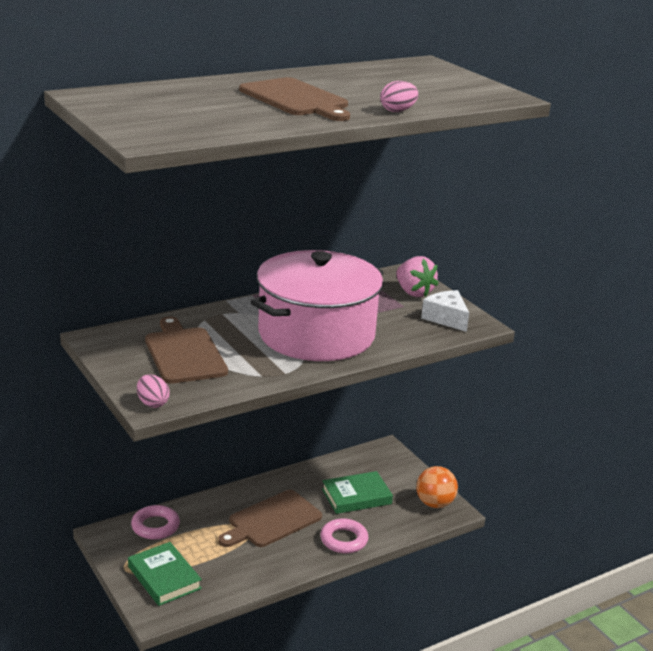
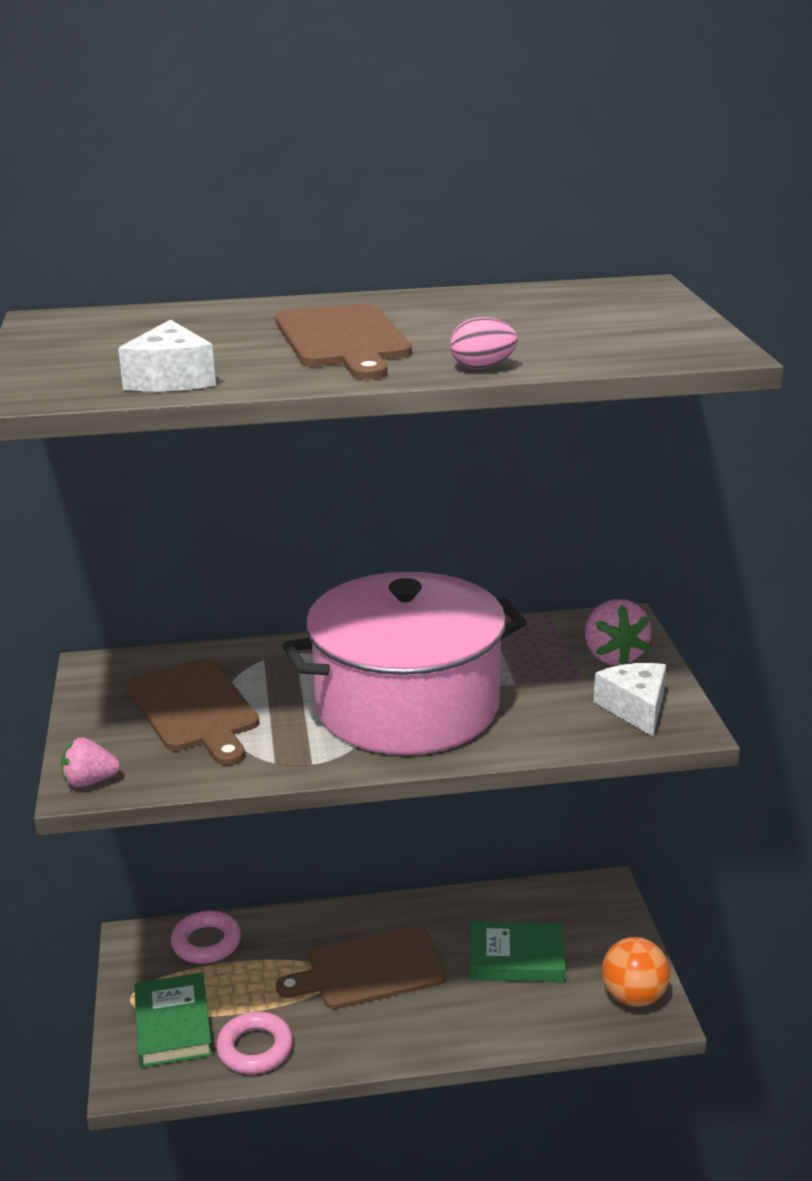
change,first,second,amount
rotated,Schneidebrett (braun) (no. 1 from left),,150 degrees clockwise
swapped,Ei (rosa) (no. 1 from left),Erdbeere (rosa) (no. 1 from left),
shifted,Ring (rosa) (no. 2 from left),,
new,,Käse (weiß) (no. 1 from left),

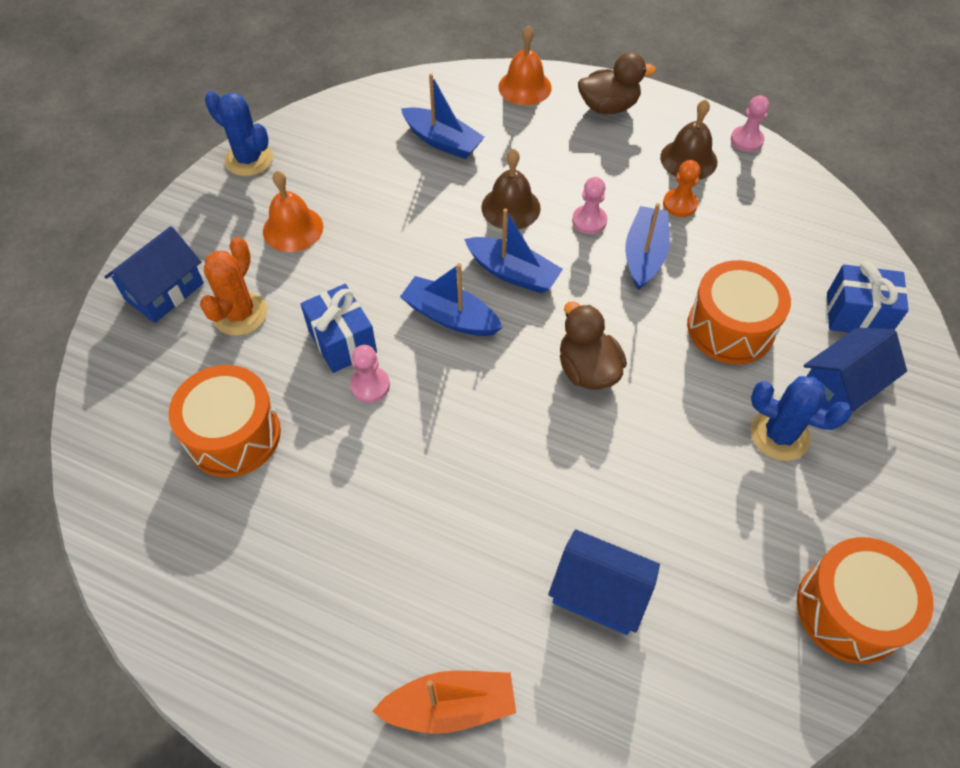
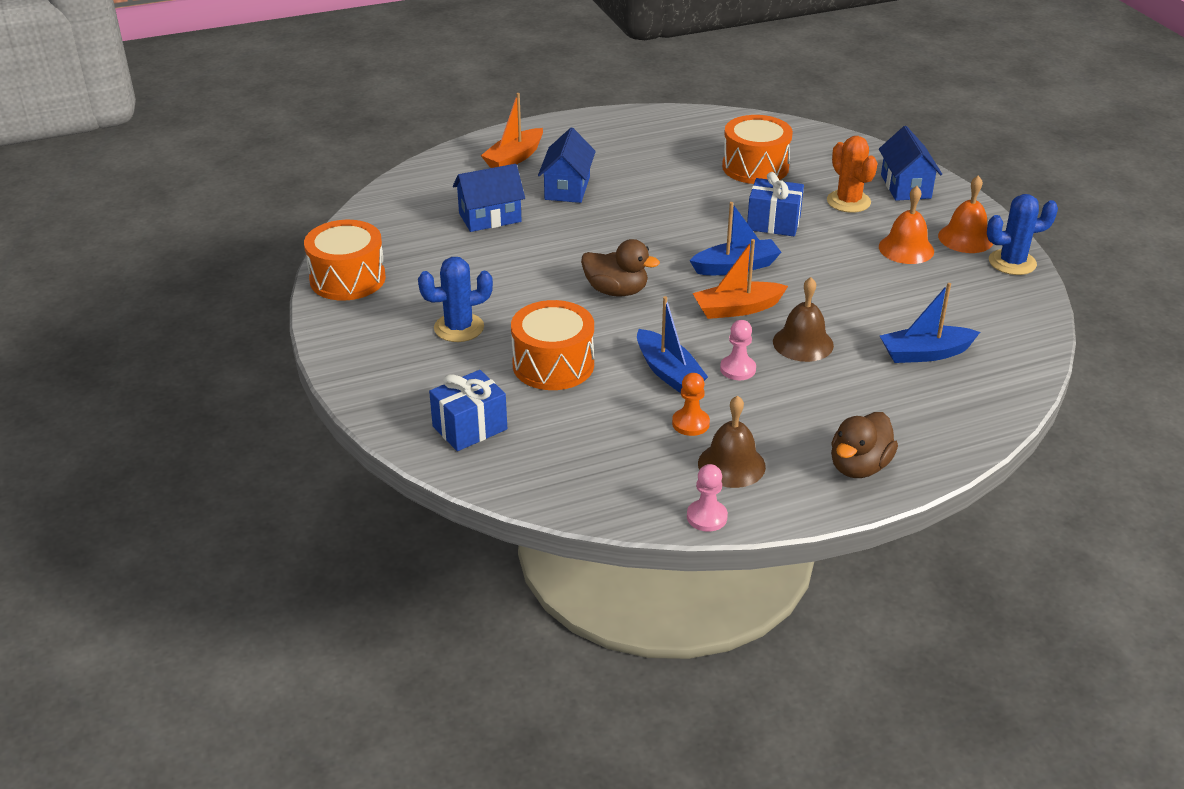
change,first,second,amount
shifted,Glocke (orange) (no. 2 from left),,
repainted,Boot (blau) (no. 3 from left),Boot (orange) (no. 2 from left),
shifted,Haus (blau) (no. 3 from left in the first image),Haus (blau) (no. 2 from left),
gone,Bauer (rosa) (no. 1 from left),,

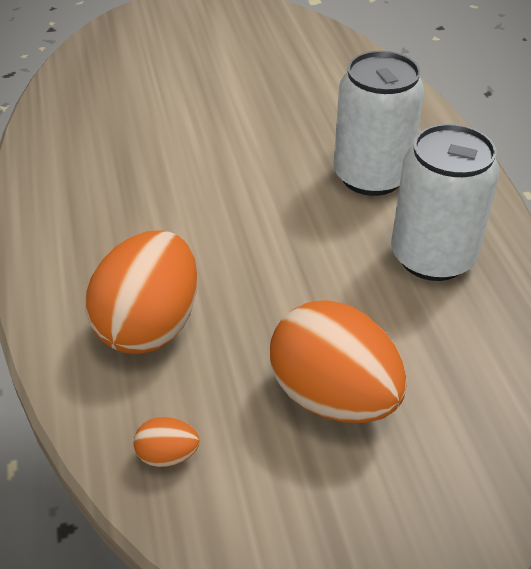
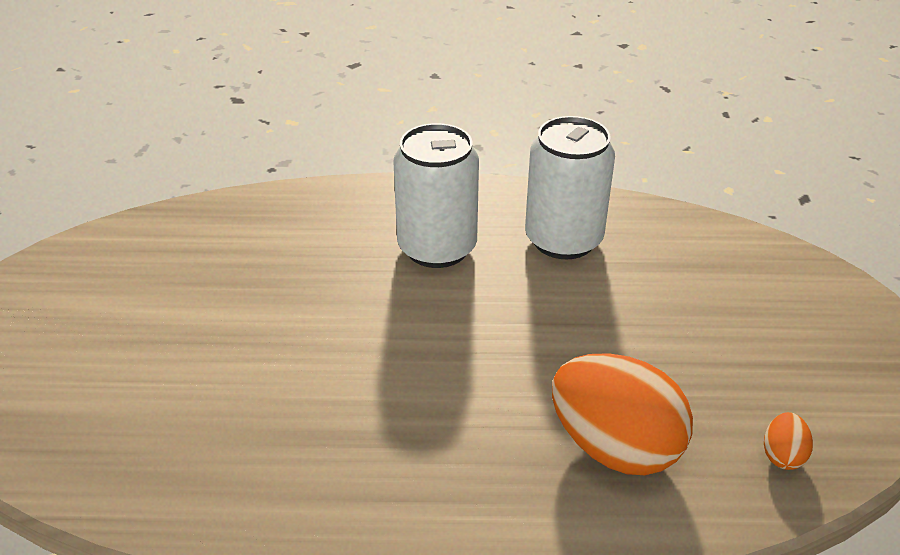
change,first,second,amount
gone,Ei (orange) (no. 3 from left),,

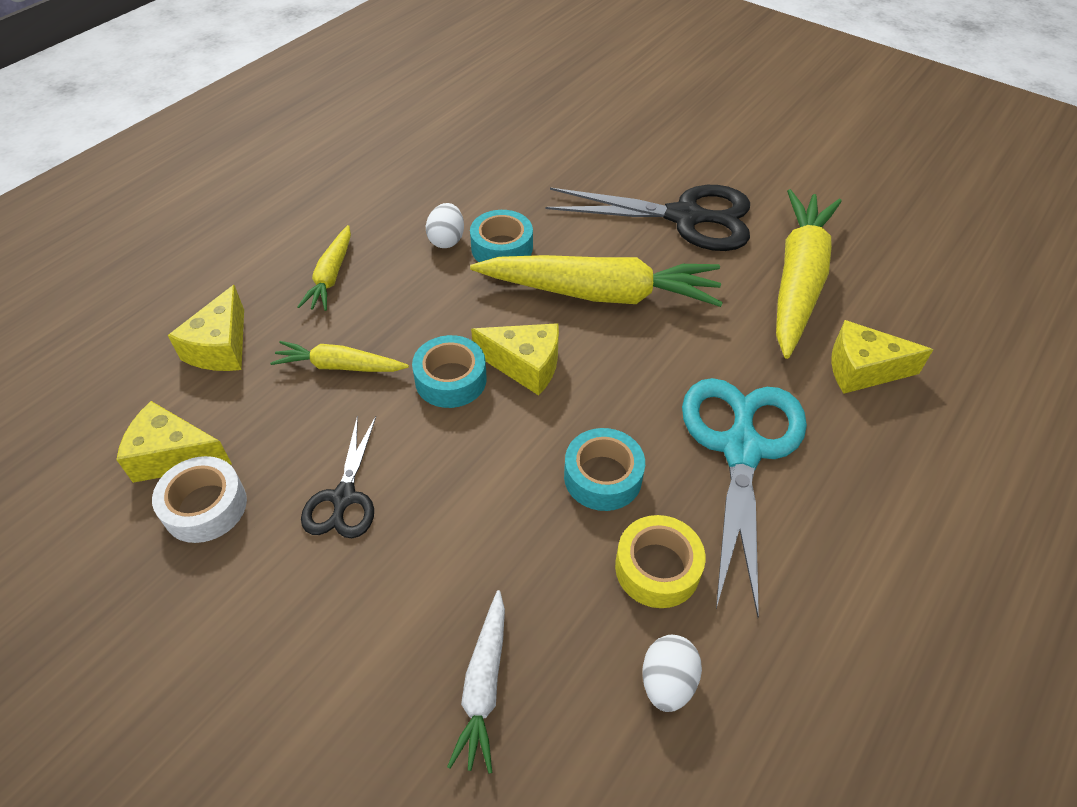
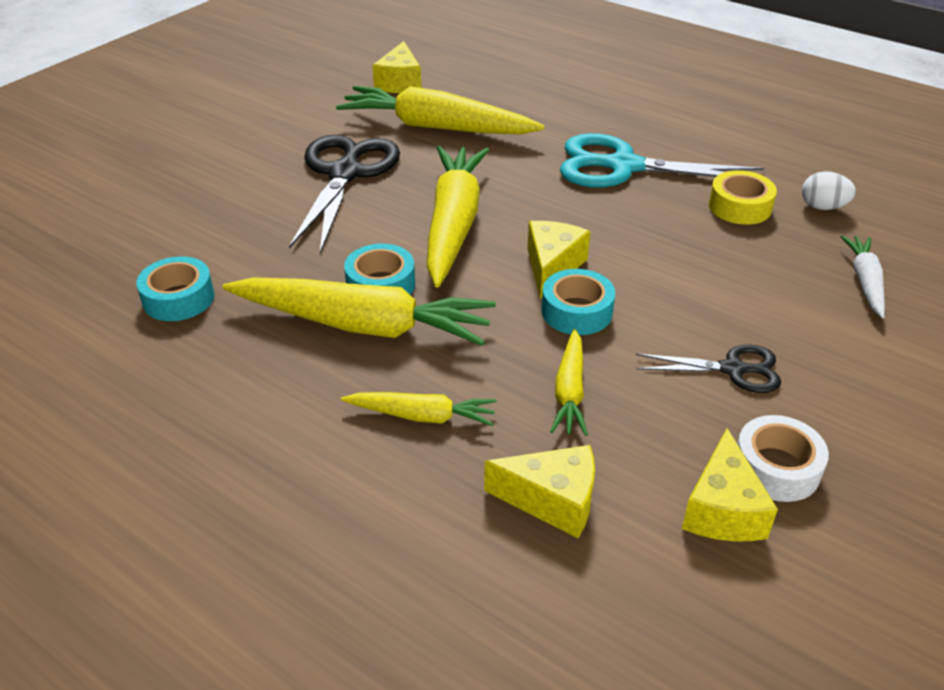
change,first,second,amount
swapped,Ei (weiß) (no. 1 from left),Karotte (gelb) (no. 1 from left),
shifted,Käse (gelb) (no. 4 from left in the first image),Käse (gelb) (no. 1 from left),
shifted,Klebeband (türkis) (no. 3 from left in the first image),Klebeband (türkis) (no. 1 from left),
rotated,Karotte (weiß),,90 degrees counterclockwise

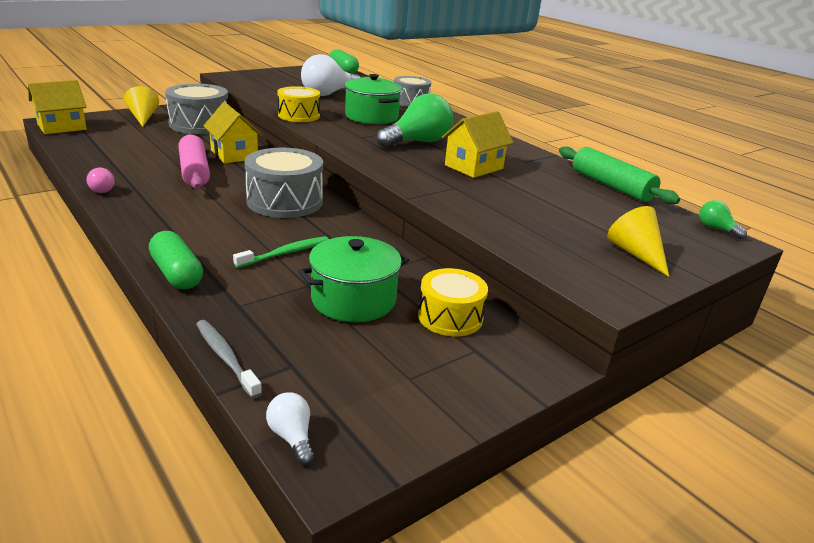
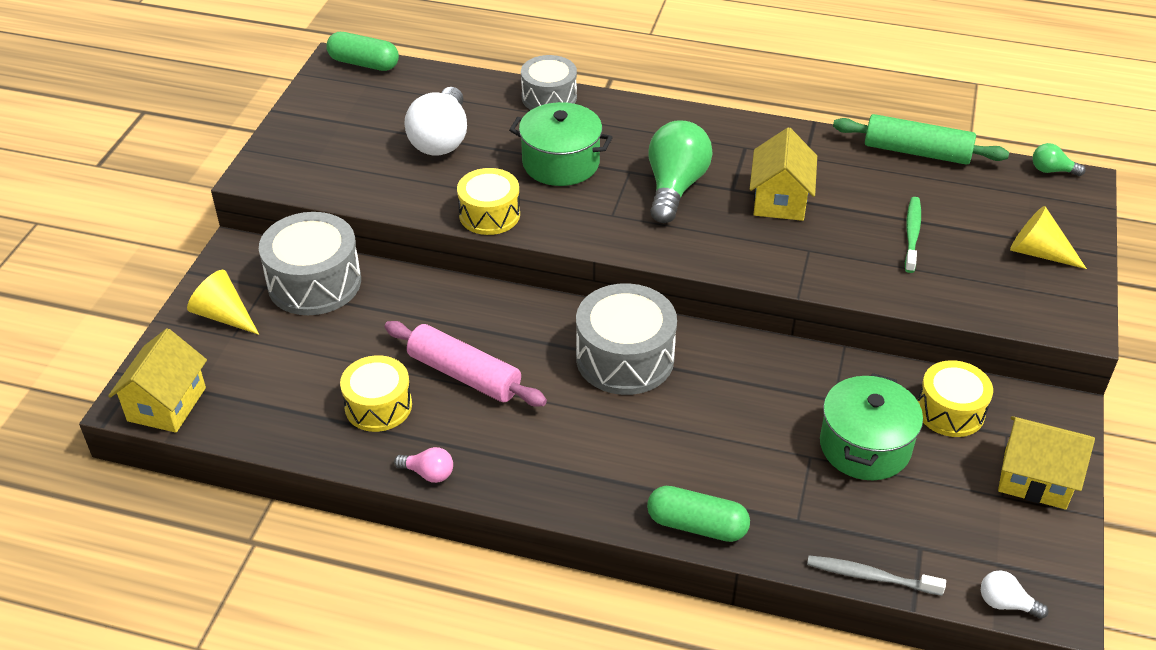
change,first,second,amount
shifted,Haus (gelb) (no. 2 from left in the first image),Haus (gelb) (no. 3 from left),
shifted,Zahnbürste (grün),,
new,,Trommel (gelb) (no. 1 from left),

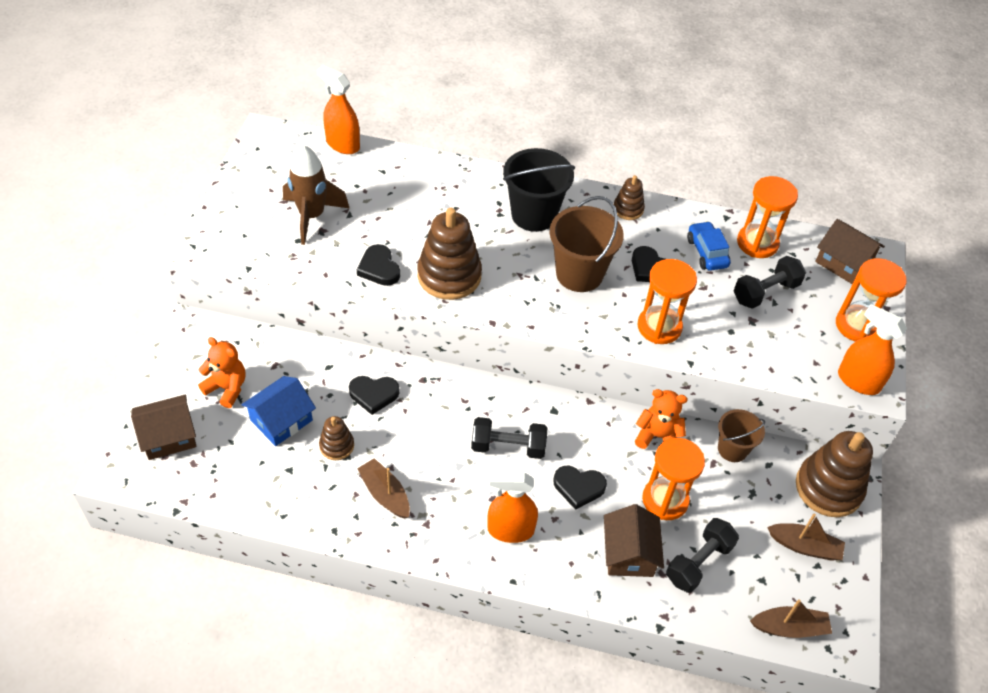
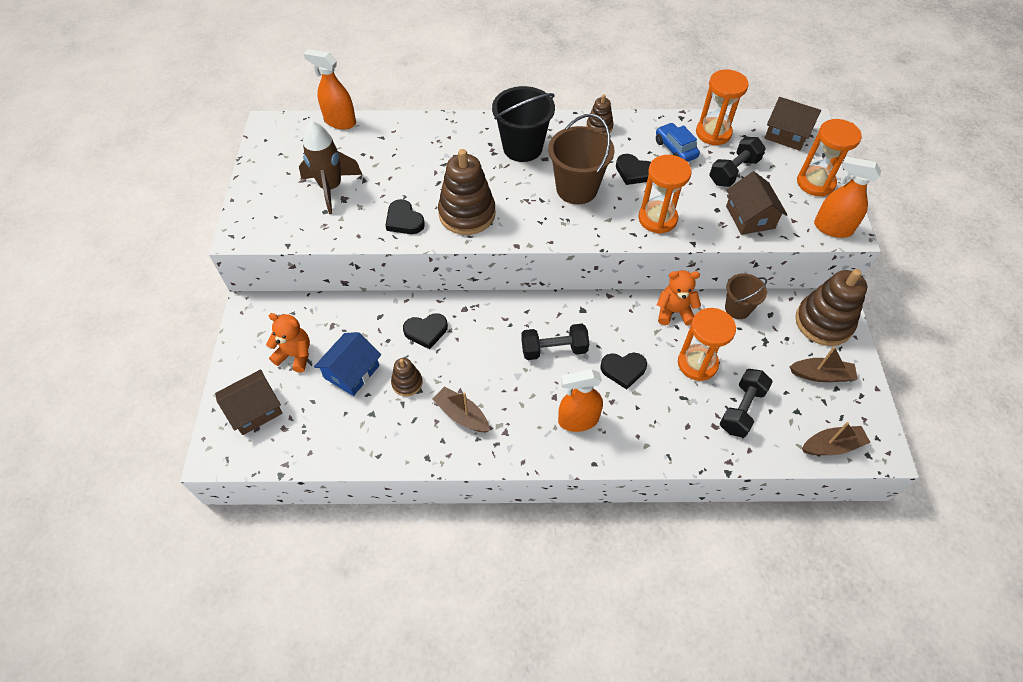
change,first,second,amount
shifted,Haus (braun) (no. 2 from left),,

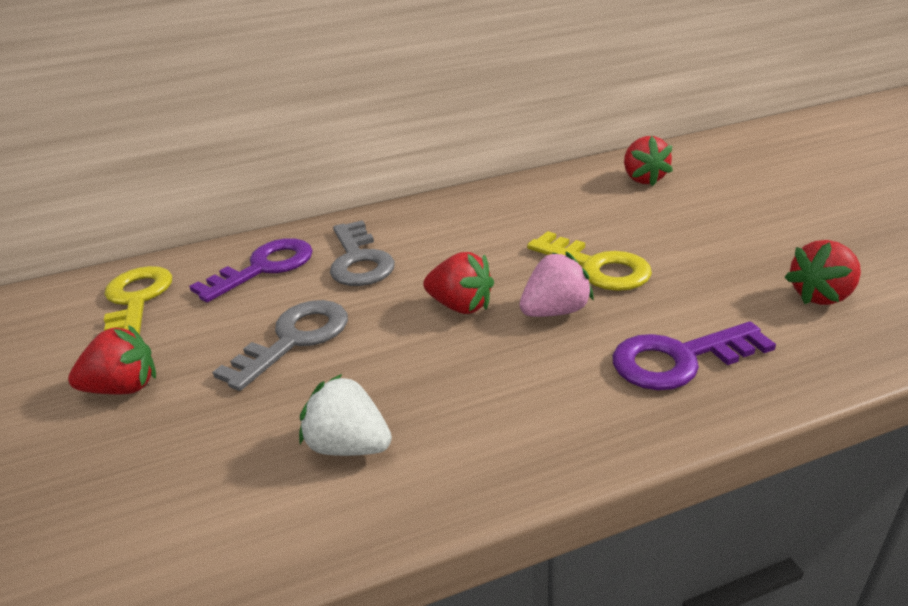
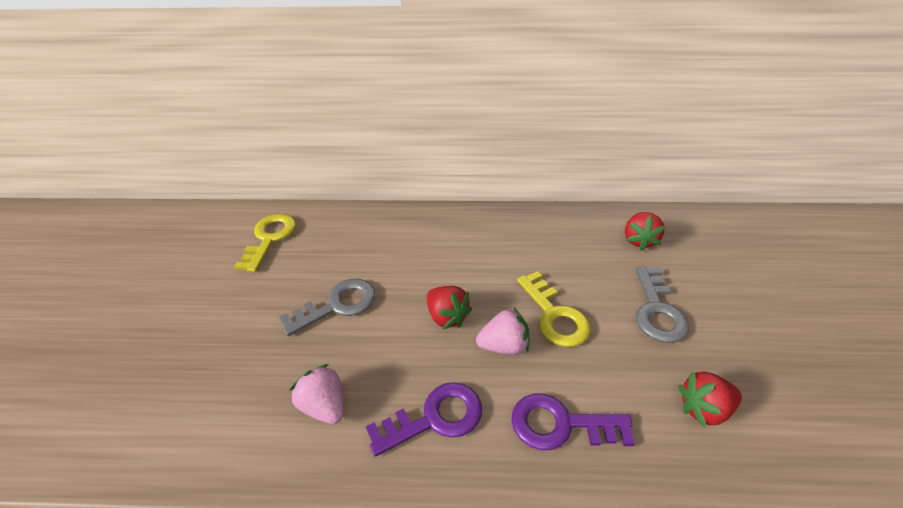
change,first,second,amount
shifted,Schlüssel (grau) (no. 2 from left),,
shifted,Schlüssel (lila) (no. 1 from left),,
gone,Erdbeere (rot) (no. 1 from left),,
repainted,Erdbeere (weiß),Erdbeere (rosa) (no. 1 from left),

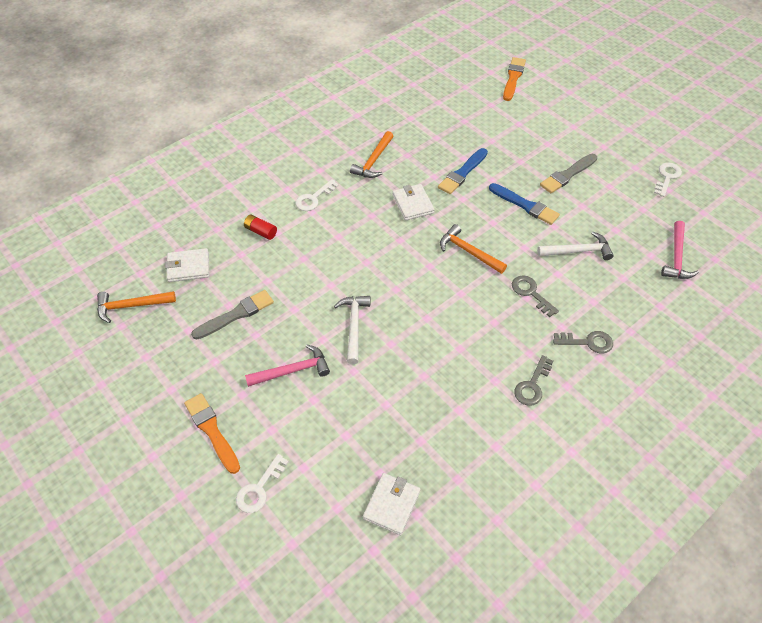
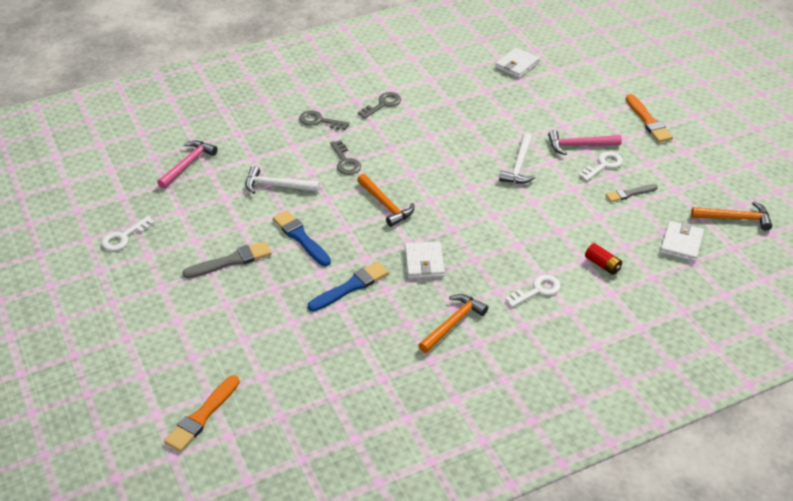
change,first,second,amount
rotated,Geldbörse (weiß) (no. 1 from left in the first image),Geldbörse (weiß) (no. 3 from left),75 degrees counterclockwise
scaled,Pinsel (grau) (no. 1 from left in the first image),Pinsel (grau) (no. 2 from left),x0.66
shifted,Schlüssel (weiß) (no. 1 from left in the first image),Schlüssel (weiß) (no. 3 from left),

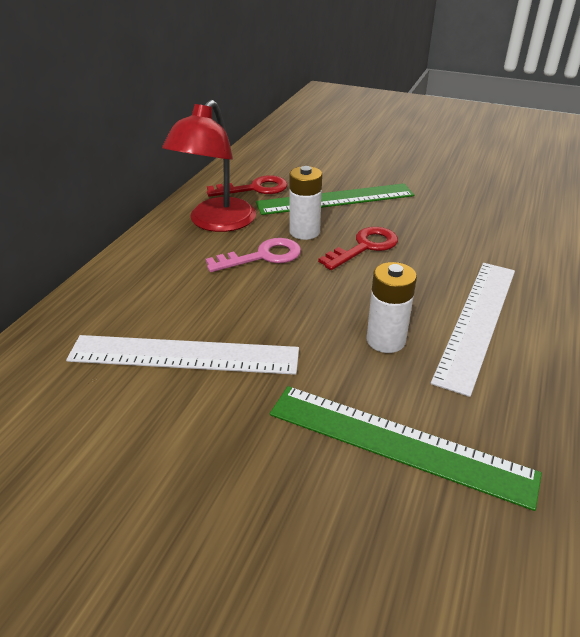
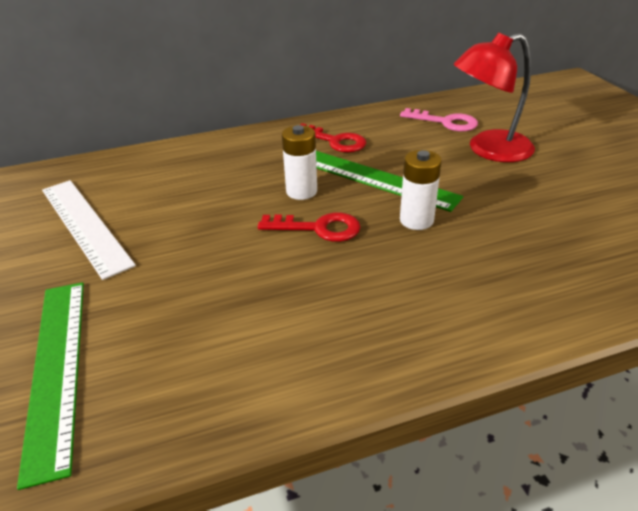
change,first,second,amount
shifted,Lampe (rot),,
shifted,Schlüssel (rosa),,
shifted,Batterie (weiß) (no. 2 from left),,
gone,Lineal (weiß) (no. 2 from left),,

